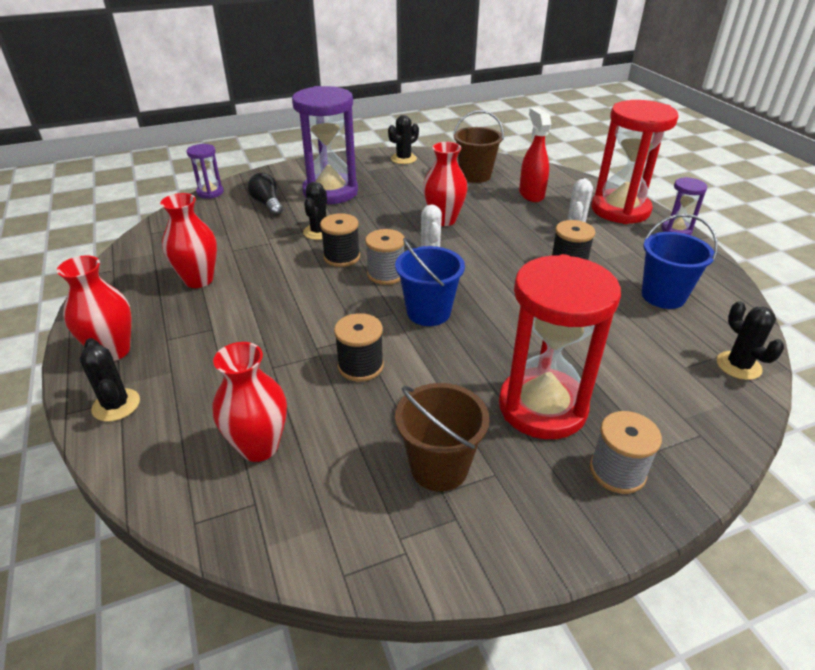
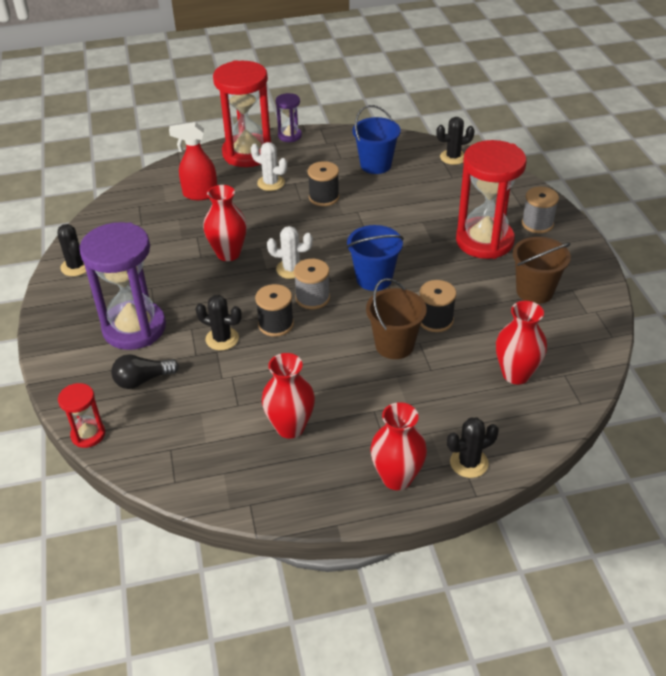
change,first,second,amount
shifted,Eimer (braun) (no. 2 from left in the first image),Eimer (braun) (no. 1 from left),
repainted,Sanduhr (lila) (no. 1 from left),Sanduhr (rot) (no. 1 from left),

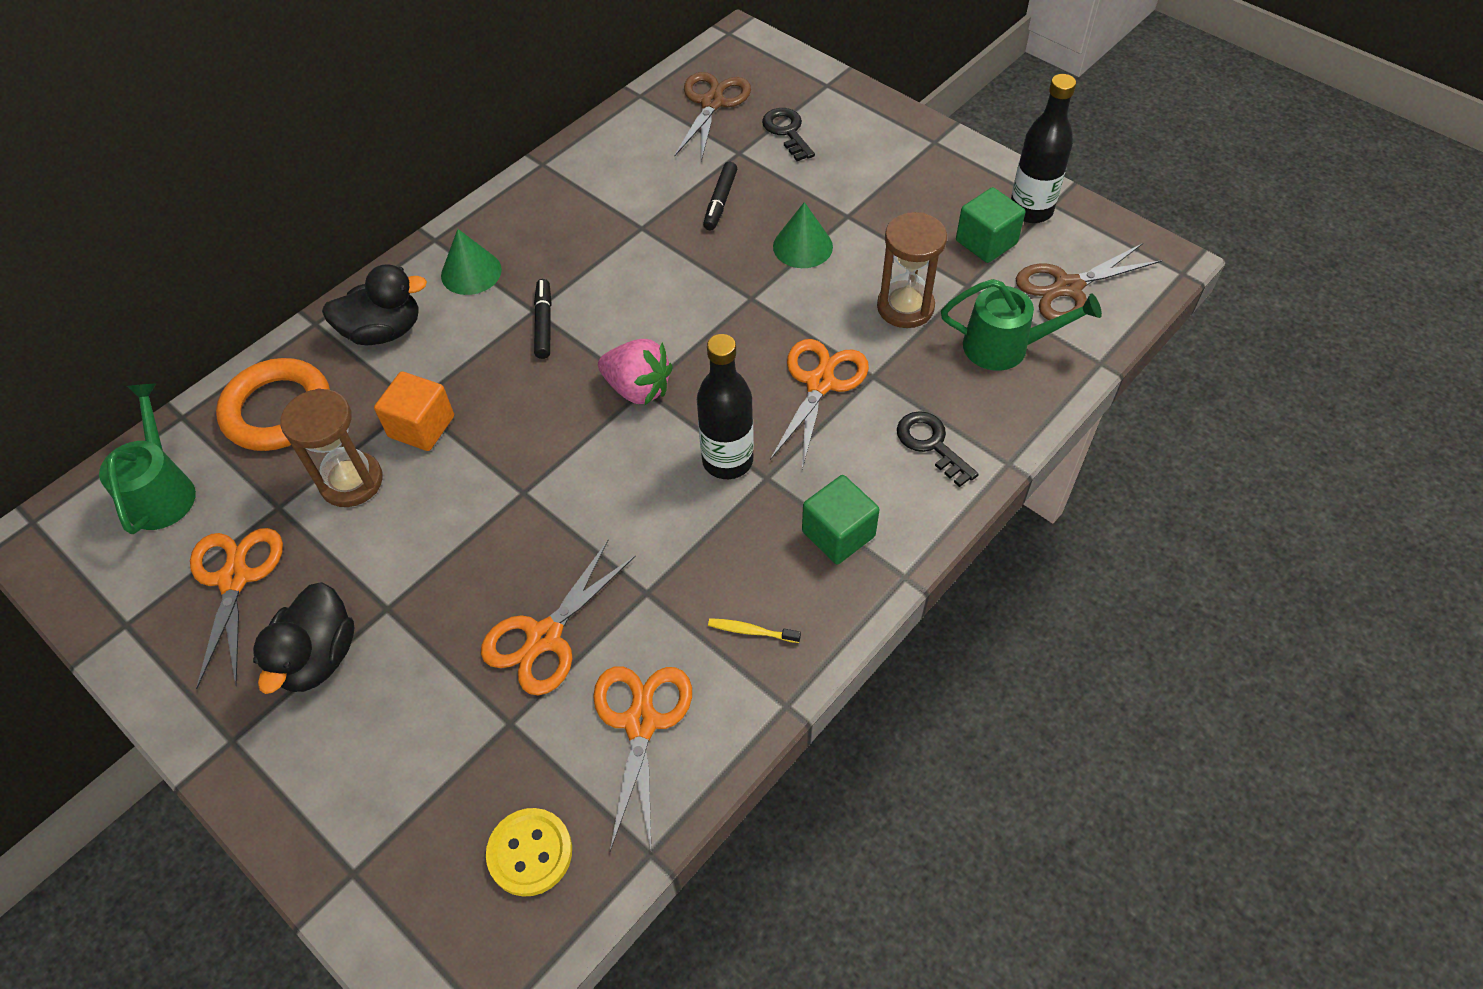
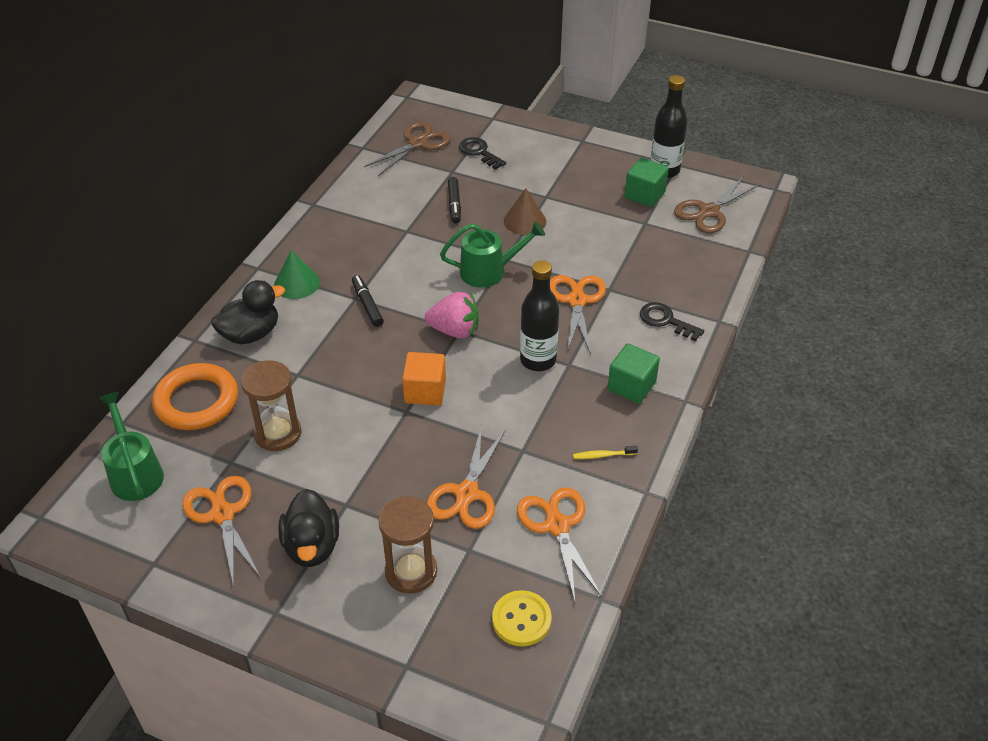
change,first,second,amount
rotated,Schere (braun) (no. 1 from left),,45 degrees clockwise
repainted,Kegel (grün) (no. 2 from left),Kegel (braun),
shifted,Sanduhr (braun) (no. 2 from left),,
shifted,Gießkanne (grün) (no. 2 from left),,
shifted,Kubus (orange),,

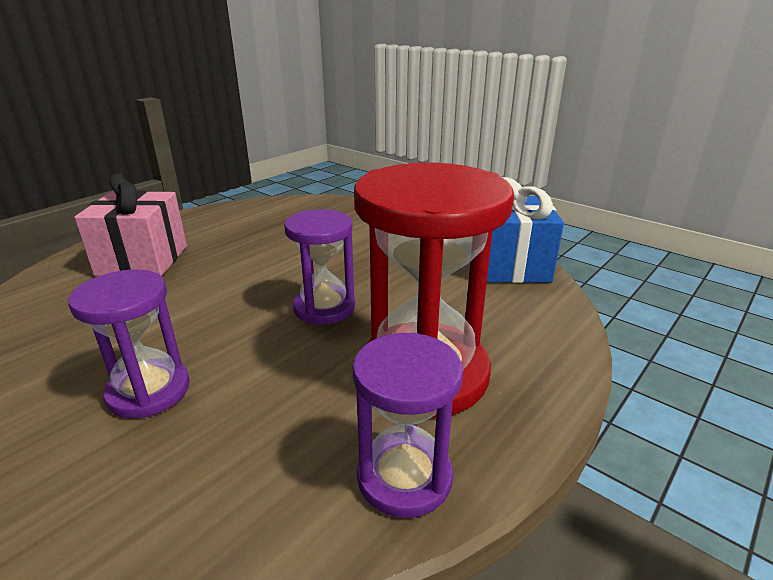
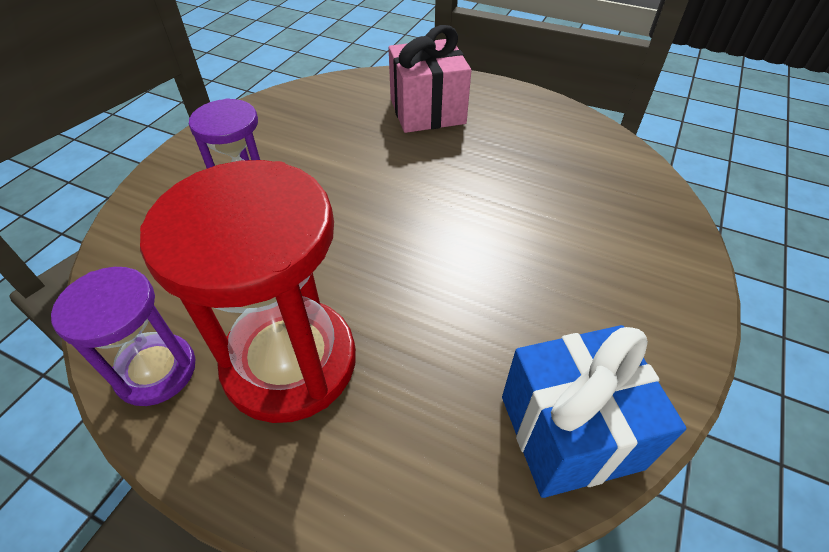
change,first,second,amount
gone,Sanduhr (lila) (no. 2 from left),,

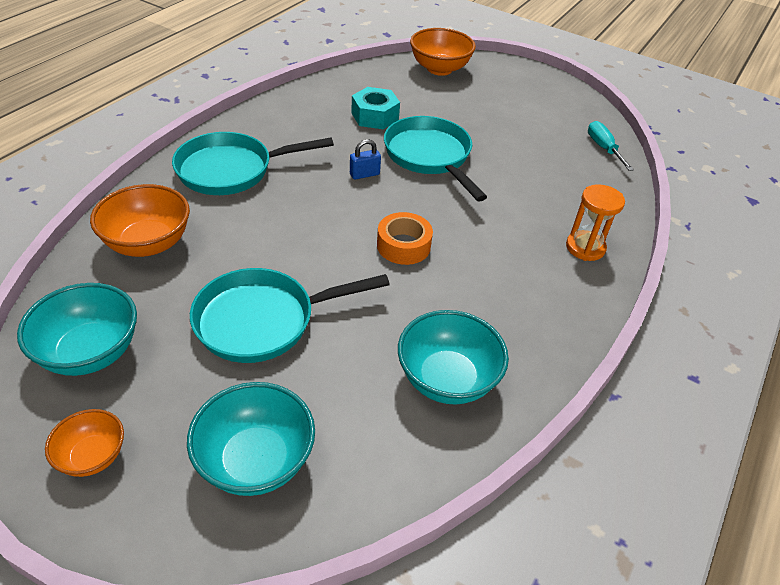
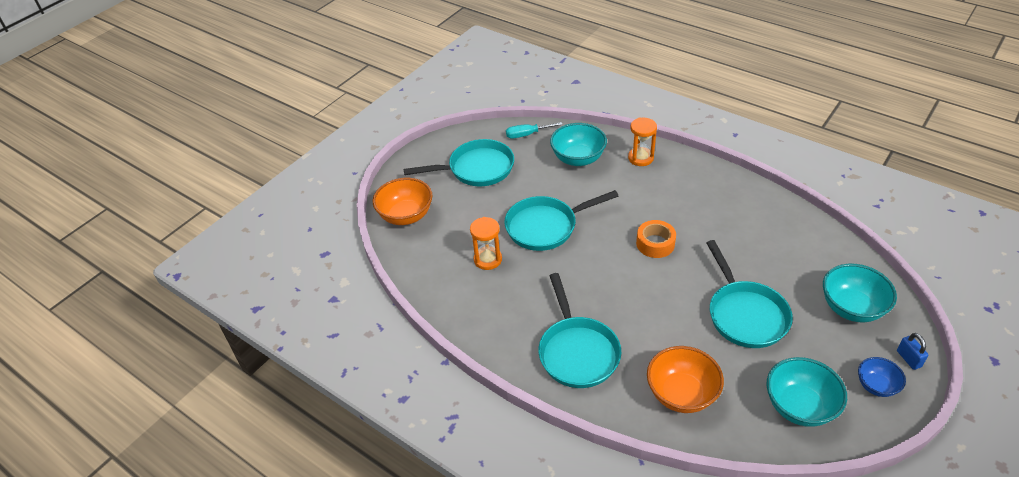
change,first,second,amount
swapped,Sechskantmutter (türkis),Sanduhr (orange) (no. 1 from left),
shifted,Vorhängeschloss (blau),,
shifted,Schüssel (türkis) (no. 3 from left in the first image),Schüssel (türkis) (no. 1 from left),
repainted,Schüssel (orange) (no. 1 from left),Schüssel (blau),
new,,Pfanne (türkis) (no. 1 from left),

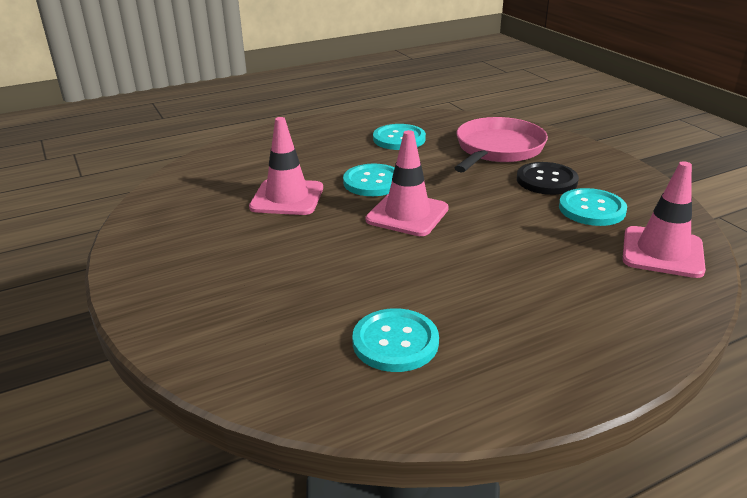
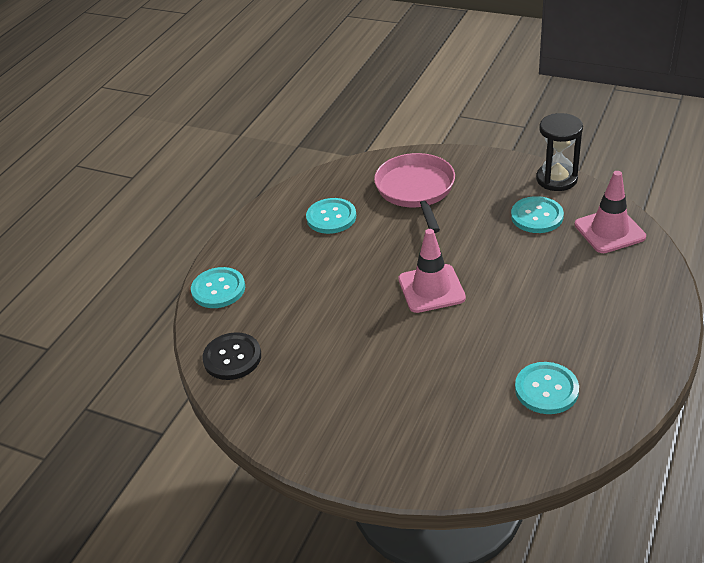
change,first,second,amount
gone,Leitkegel (rosa) (no. 1 from left),,
shifted,Knopf (schwarz),,
shifted,Knopf (türkis) (no. 1 from left),,
new,,Sanduhr (schwarz),

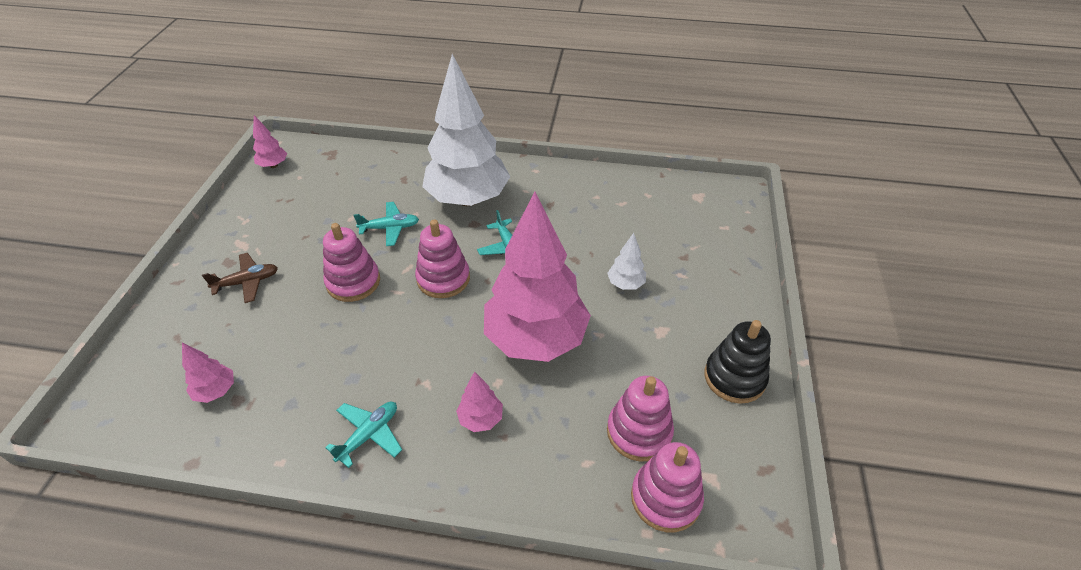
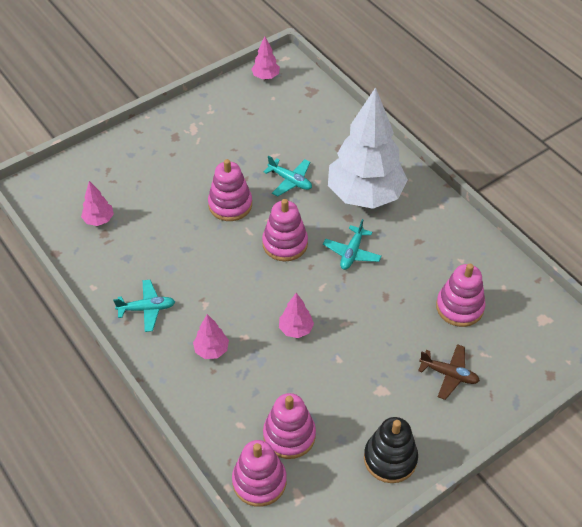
change,first,second,amount
scaled,Baum (rosa) (no. 4 from left),,x0.40
gone,Baum (weiß) (no. 2 from left),,
shifted,Flugzeug (braun),,
new,,Stapelspielzeug (rosa) (no. 5 from left),

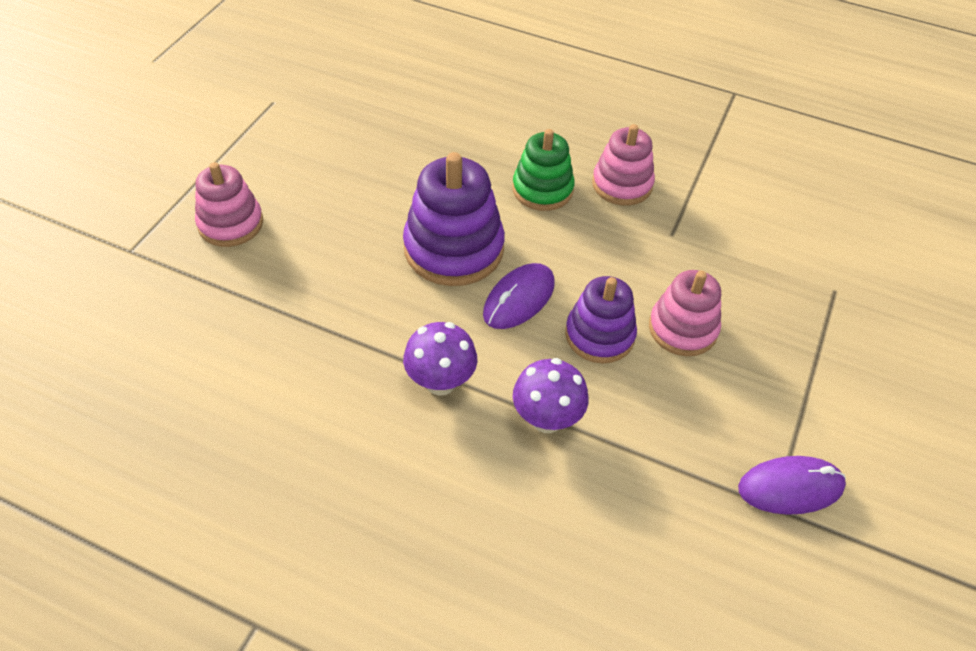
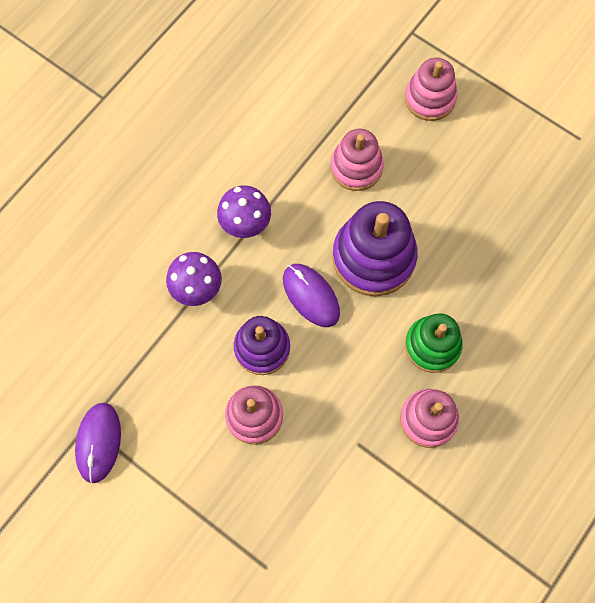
change,first,second,amount
new,,Stapelspielzeug (rosa) (no. 2 from left),

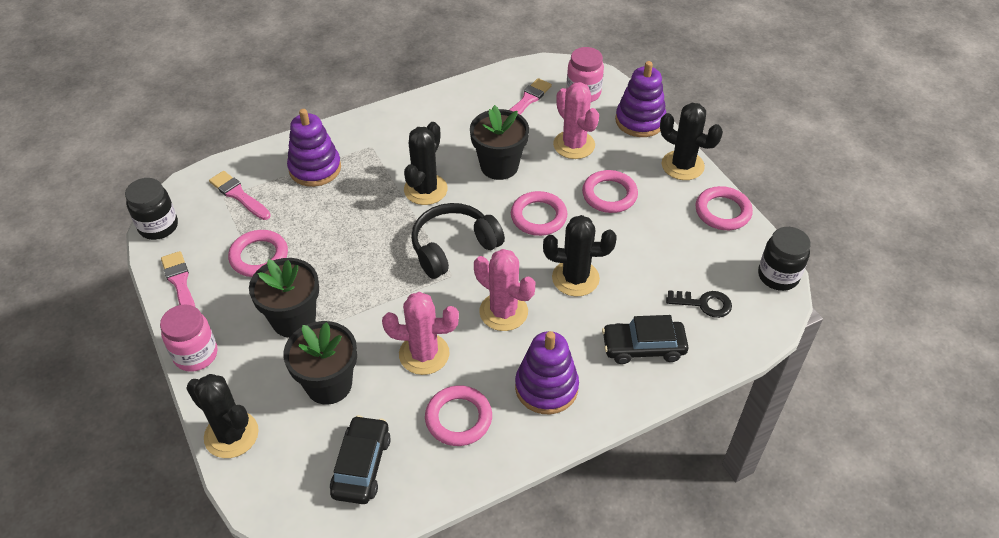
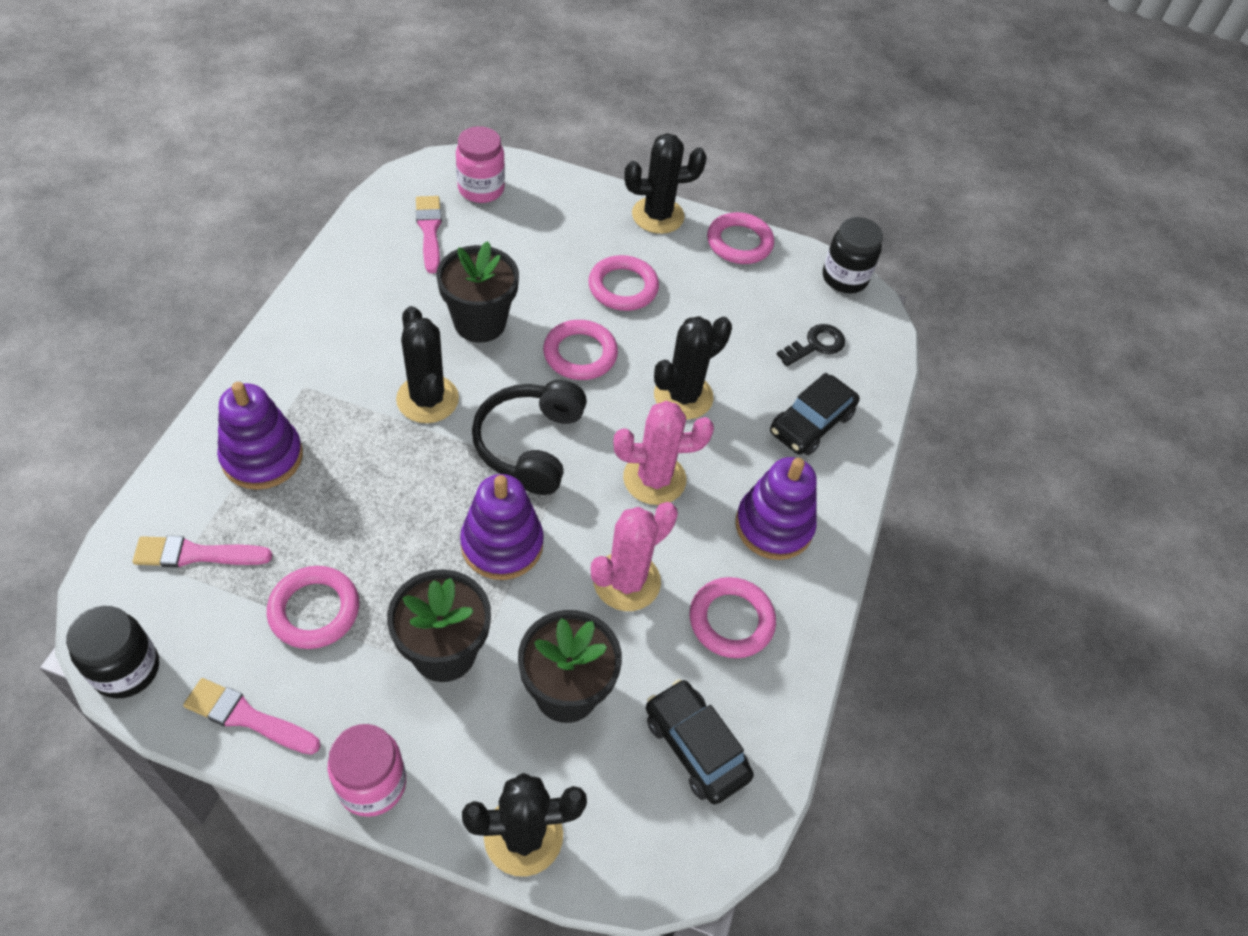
change,first,second,amount
shifted,Stapelspielzeug (lila) (no. 3 from left in the first image),Stapelspielzeug (lila) (no. 2 from left),
gone,Kaktus (rosa) (no. 3 from left),,

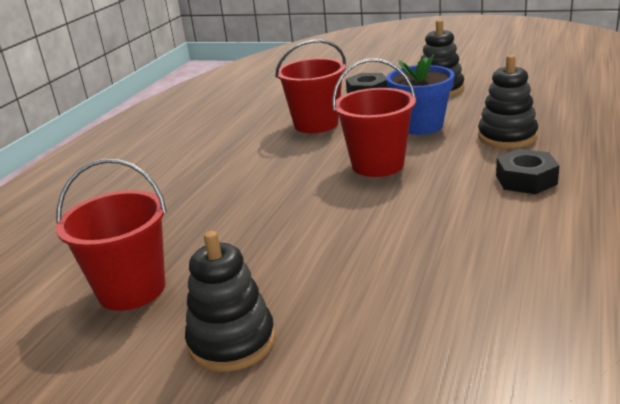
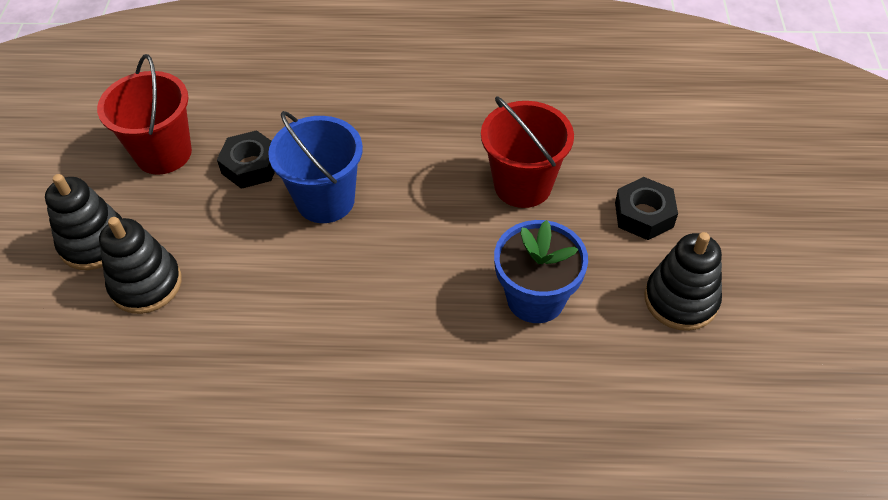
change,first,second,amount
shifted,Stapelspielzeug (schwarz) (no. 3 from left in the first image),Stapelspielzeug (schwarz) (no. 2 from left),
gone,Eimer (rot) (no. 3 from left),,
shifted,Sechskantmutter (schwarz) (no. 2 from left in the first image),Sechskantmutter (schwarz) (no. 1 from left),
new,,Eimer (blau),

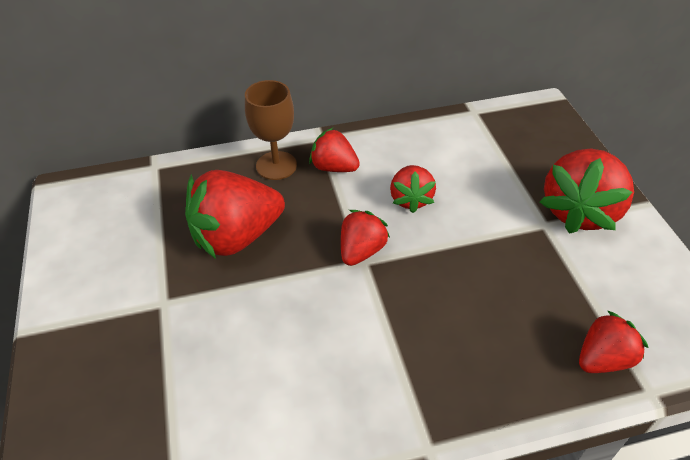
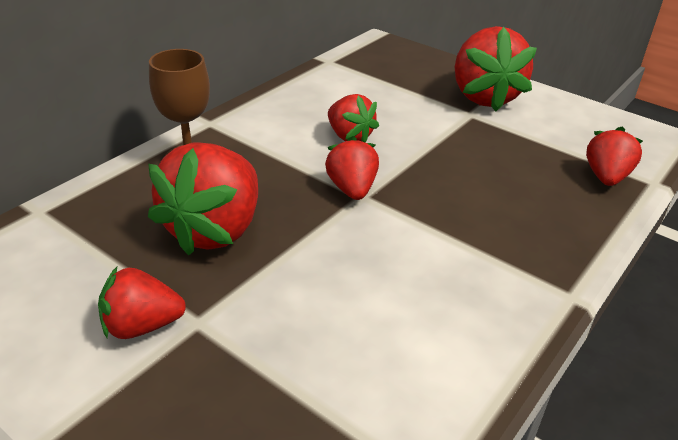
change,first,second,amount
shifted,Erdbeere (rot) (no. 2 from left in the first image),Erdbeere (rot) (no. 1 from left),

